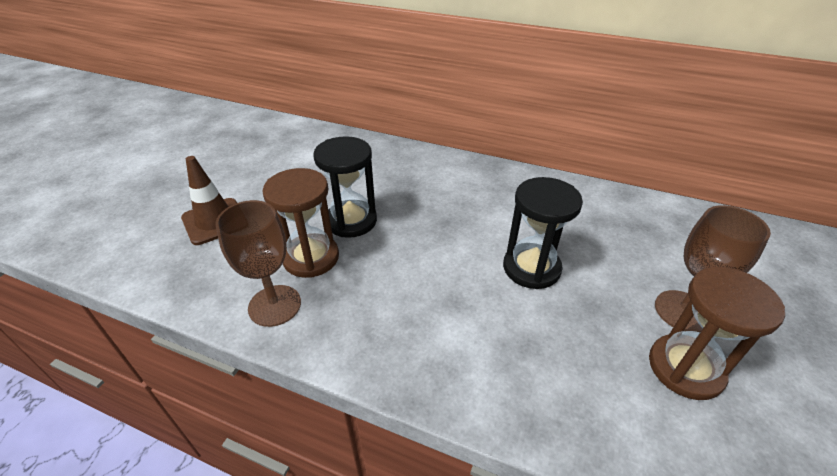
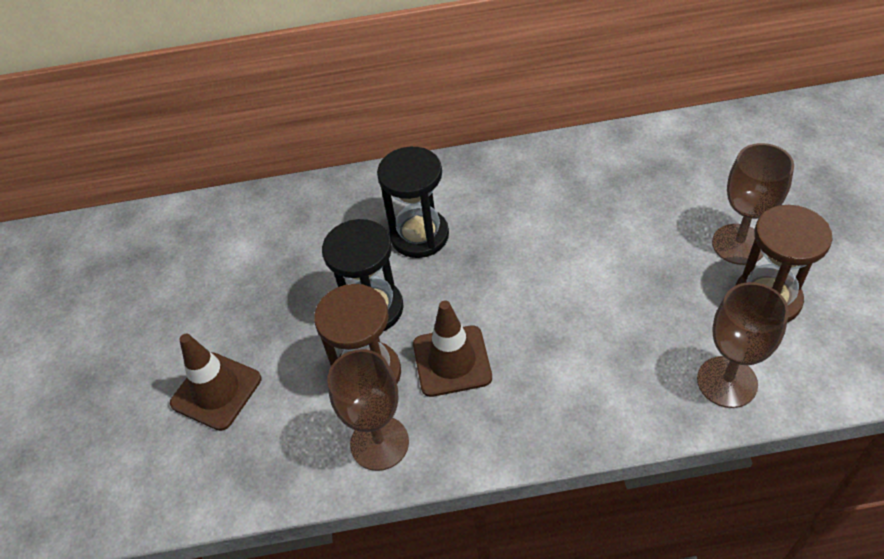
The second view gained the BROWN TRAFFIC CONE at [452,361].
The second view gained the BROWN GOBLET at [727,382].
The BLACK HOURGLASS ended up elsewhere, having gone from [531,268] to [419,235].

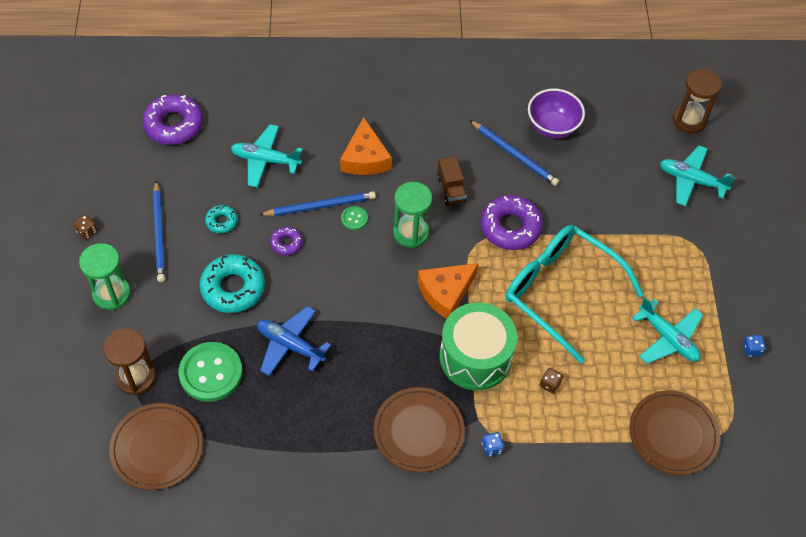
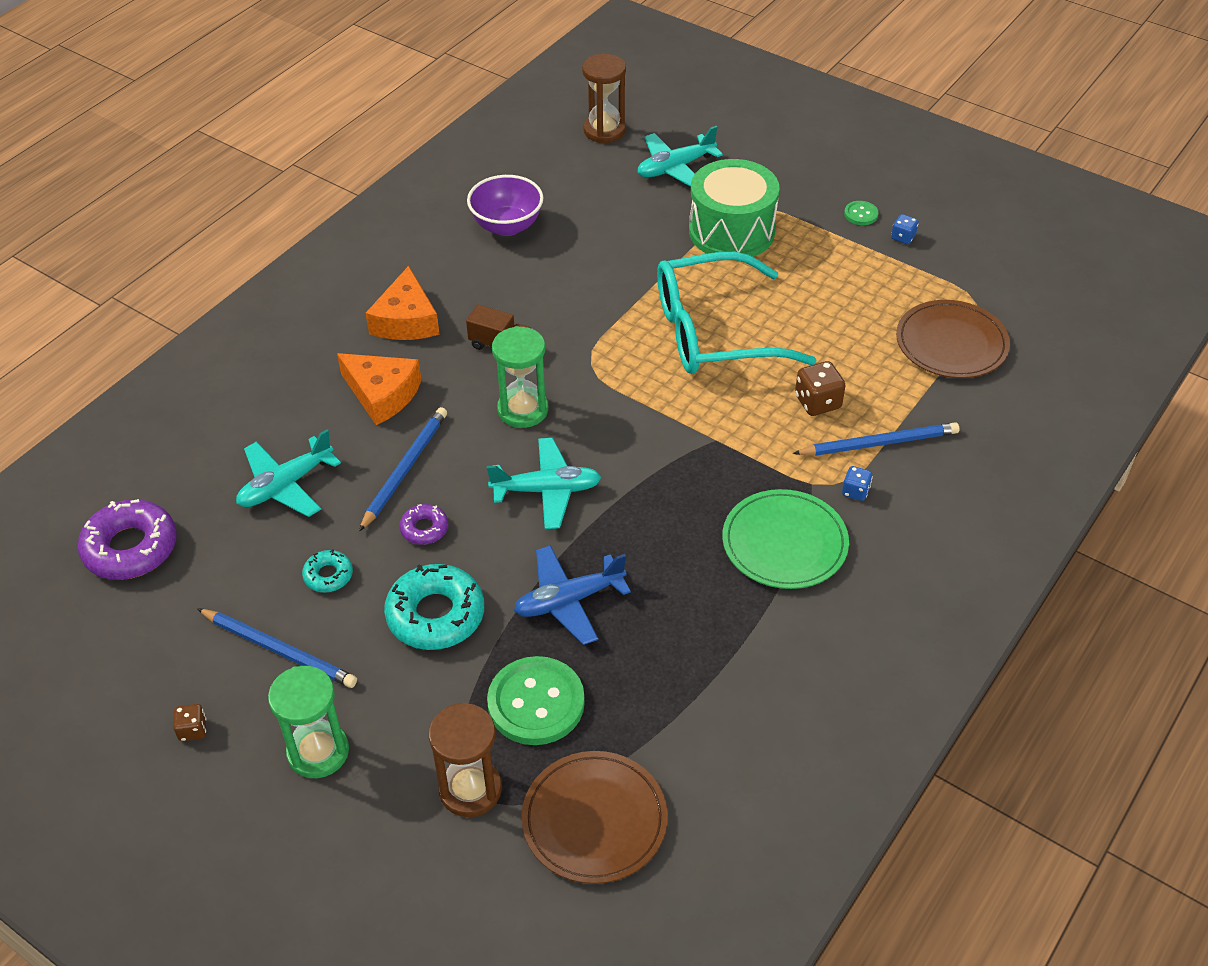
The second view lost the PURPLE DONUT at [510,227].
The GREEN BUTTON ended up elsewhere, having gone from [354,218] to [861,214].
The ORANGE CHEESE ended up elsewhere, having gone from [445,293] to [406,320].
The GREEN DRUM ended up elsewhere, having gone from [475,357] to [731,231].
The BLUE PENCIL ended up elsewhere, having gone from [514,155] to [879,443].
The TURQUOISE PLANE ended up elsewhere, having gone from [668,338] to [547,490].
What was the BROWN PLATE at [418,431] turned into the GREEN PLATE at [784,543].
The size of the BROWN DICE at [550,384] changed by a factor of 1.66.

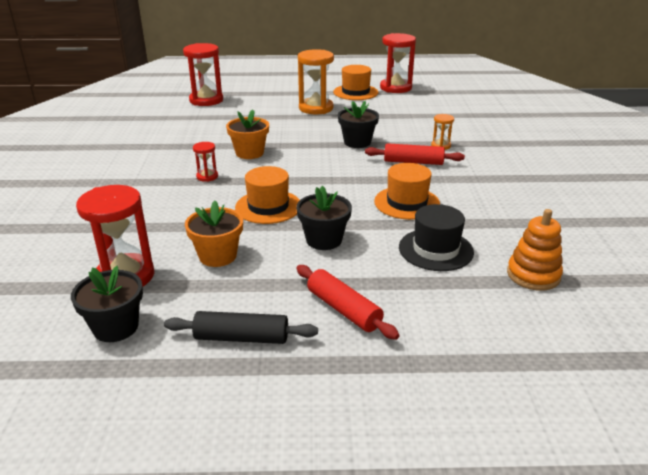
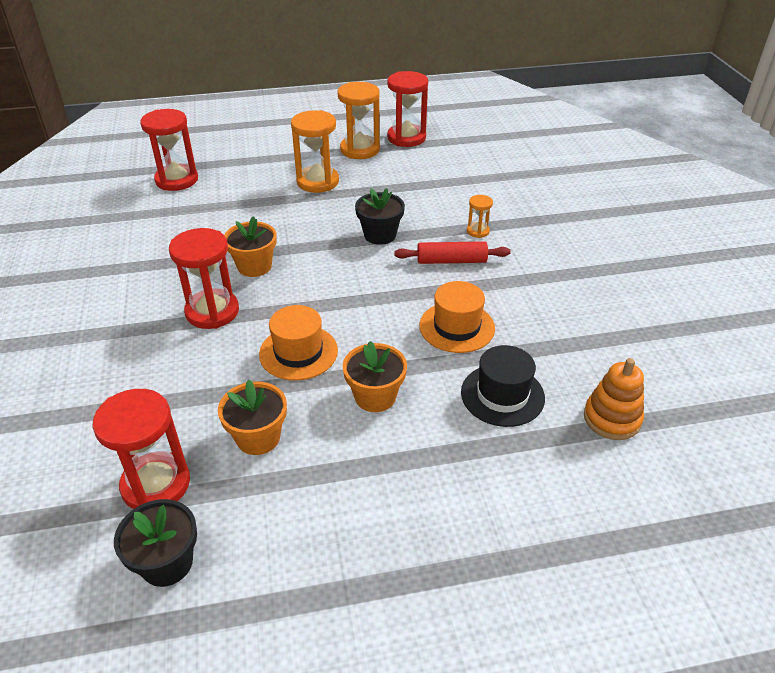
The second view lost the BLACK ROLLING PIN at [242,337].
The second view lost the RED ROLLING PIN at [343,309].
Where the ORANGE HAT stood at [355,92], the ORANGE HOURGLASS came to stand at [360,150].
What was the BLACK FLOWER POT at [324,240] turned into the ORANGE FLOWER POT at [375,396].
The size of the RED HOURGLASS at [207,176] changed by a factor of 2.03.

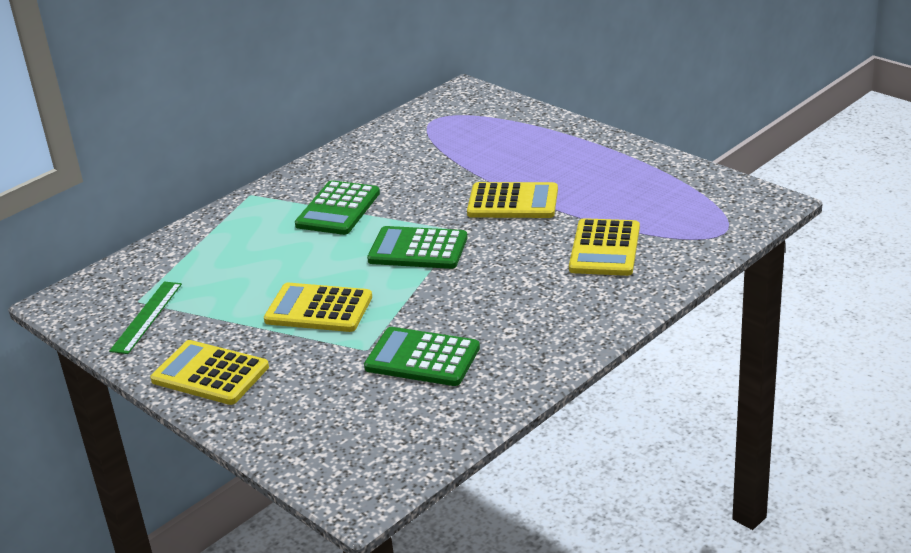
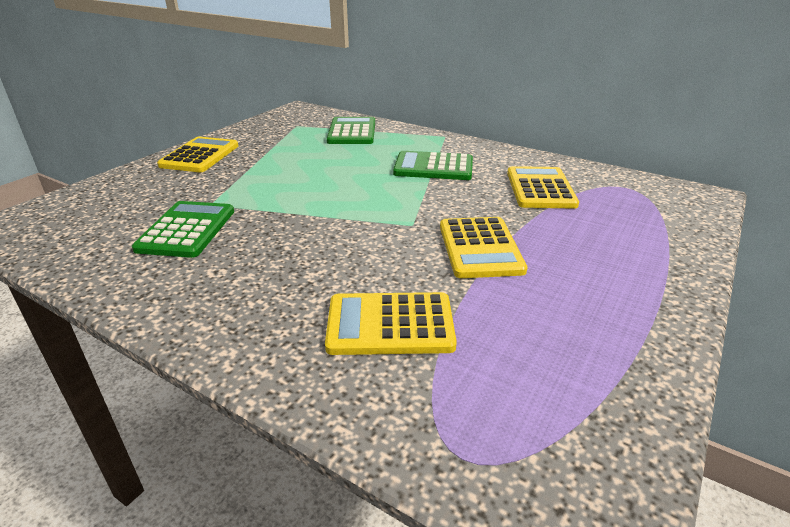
The second view lost the GREEN RULER at [146,317].
The YELLOW CALCULATOR ended up elsewhere, having gone from [318,309] to [540,189].
The GREEN CALCULATOR ended up elsewhere, having gone from [418,249] to [352,132].

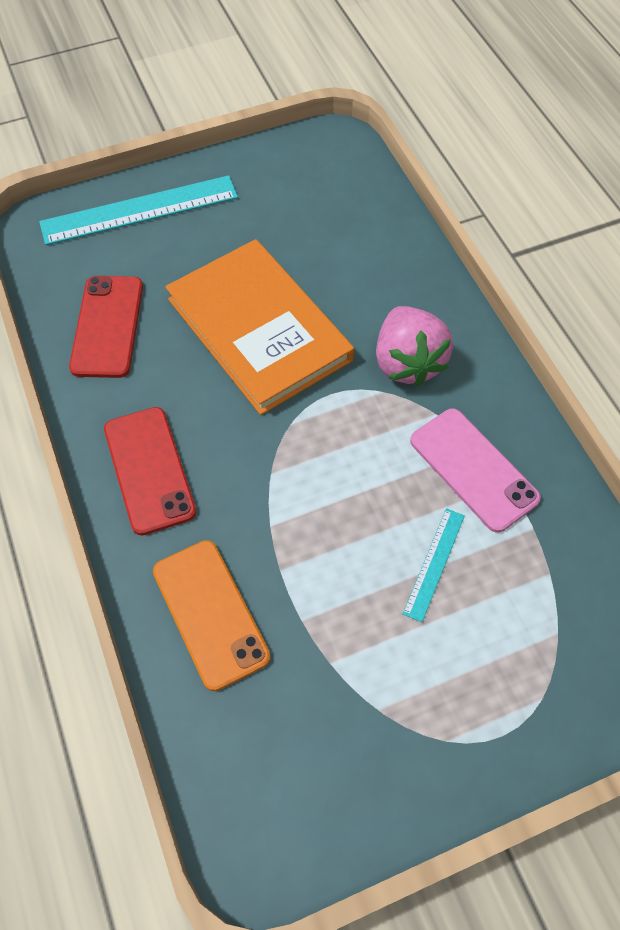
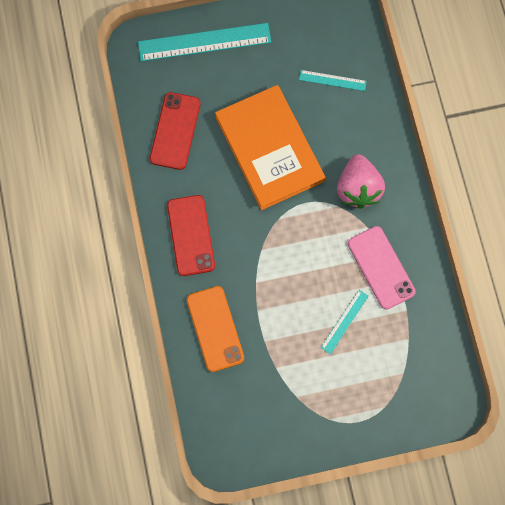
The second view gained the TURQUOISE RULER at [332,80].

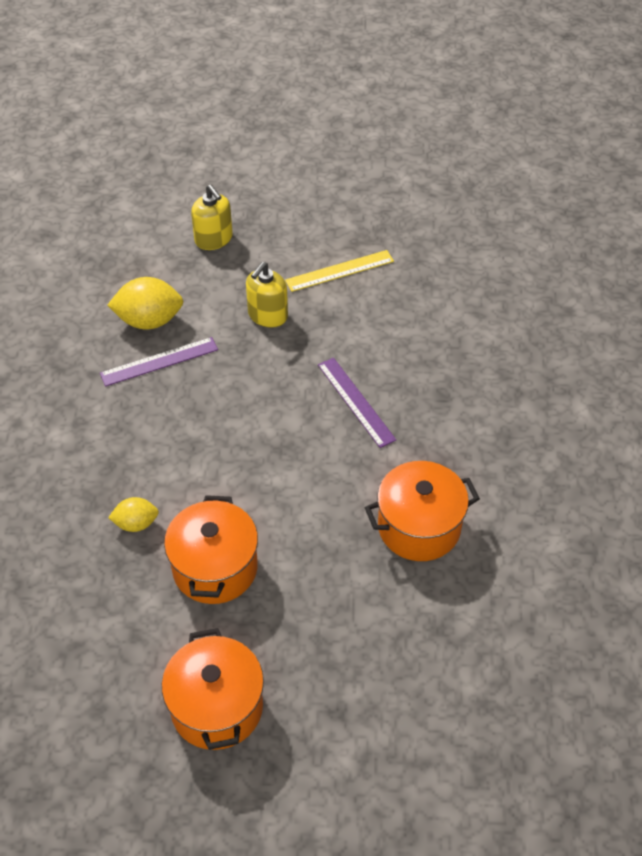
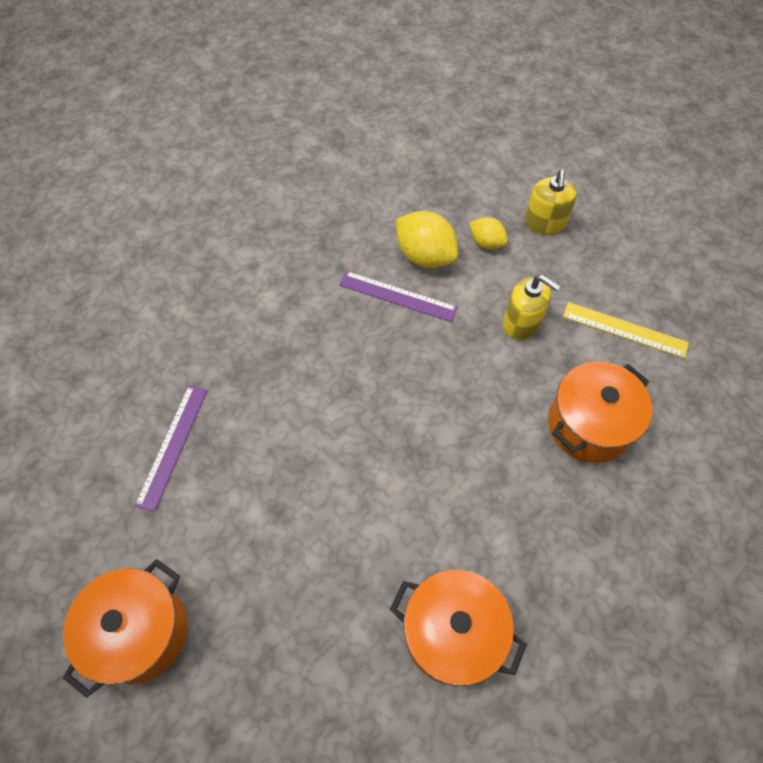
The YELLOW LEMON ended up elsewhere, having gone from [136,523] to [486,242].
The ORANGE POT ended up elsewhere, having gone from [215,568] to [588,425].
The PURPLE RULER ended up elsewhere, having gone from [356,401] to [172,445].
The YELLOW SOAP DISPENSER at [267,315] ended up facing another way, 135 degrees counterclockwise from before.

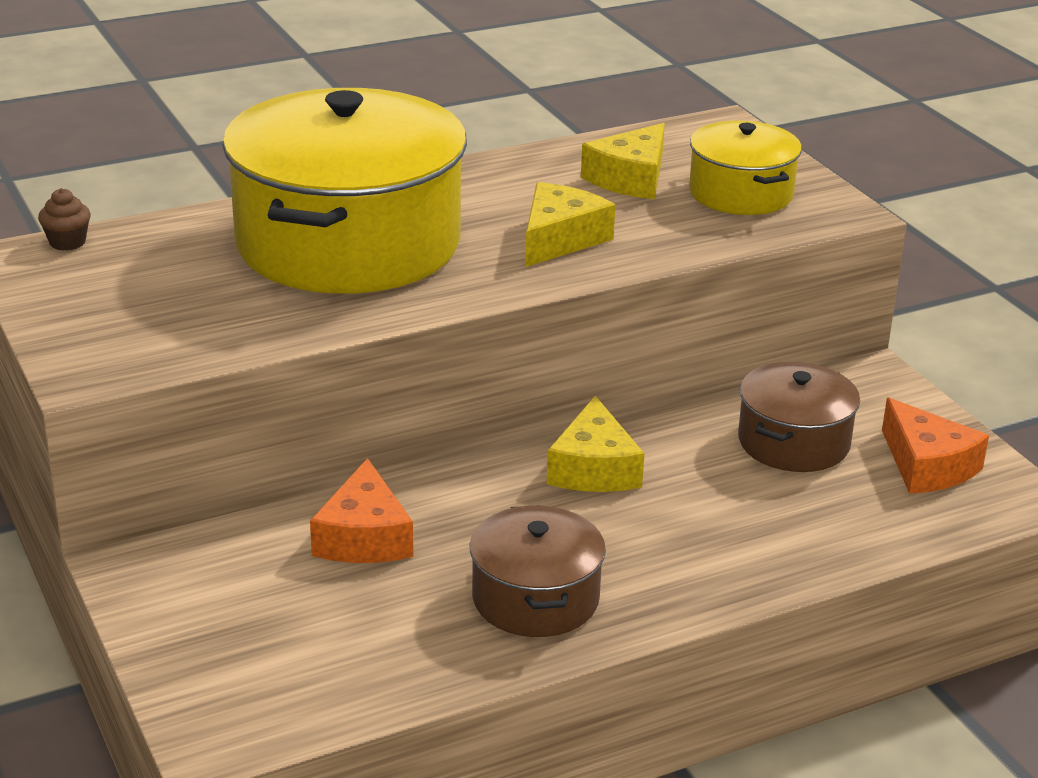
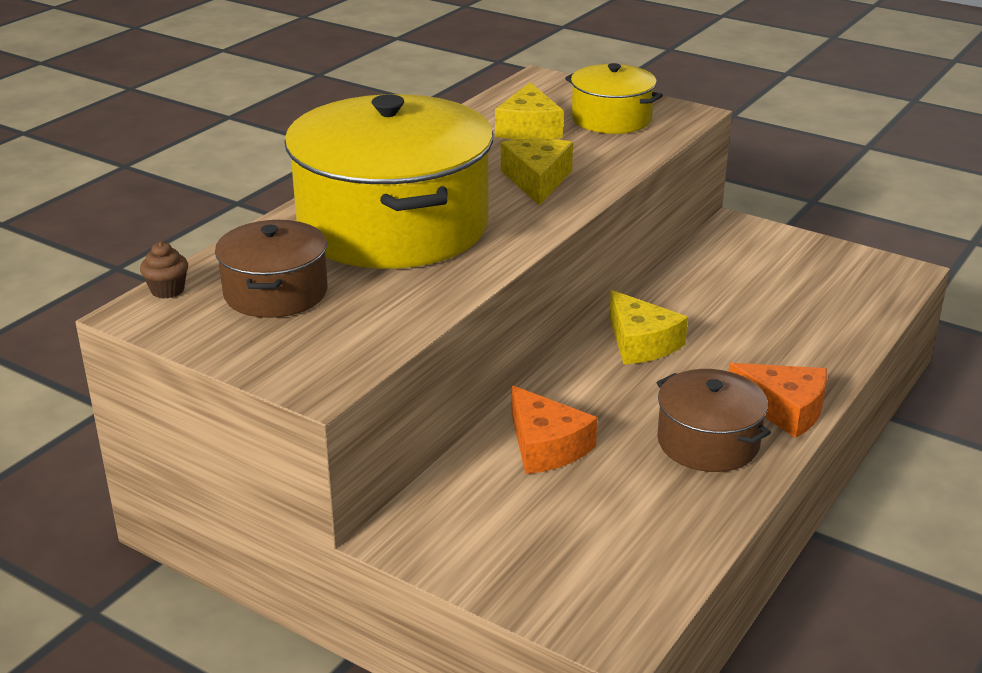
The BROWN POT ended up elsewhere, having gone from [793,442] to [276,293].
The ORANGE CHEESE ended up elsewhere, having gone from [927,465] to [784,409].

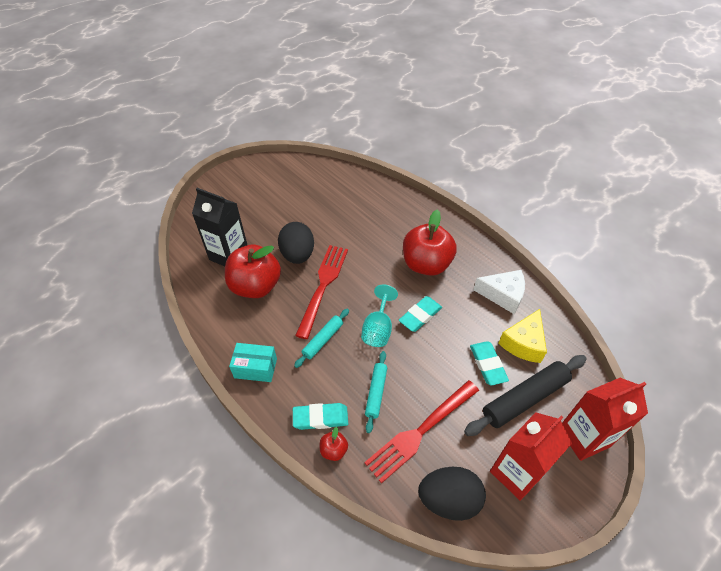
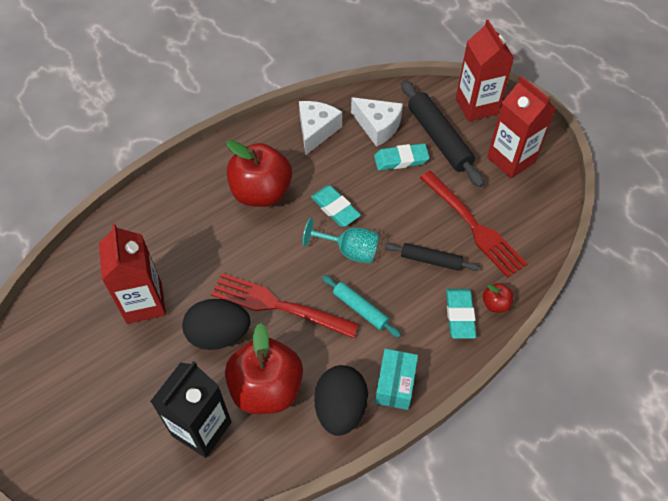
The second view gained the RED CARTON at [144,303].
The BLACK EGG ended up elsewhere, having gone from [449,499] to [340,408].
What was the TURQUOISE ROLLING PIN at [376,393] turned into the BLACK ROLLING PIN at [431,260].
What was the YELLOW CHEESE at [523,343] turned into the WHITE CHEESE at [378,126].

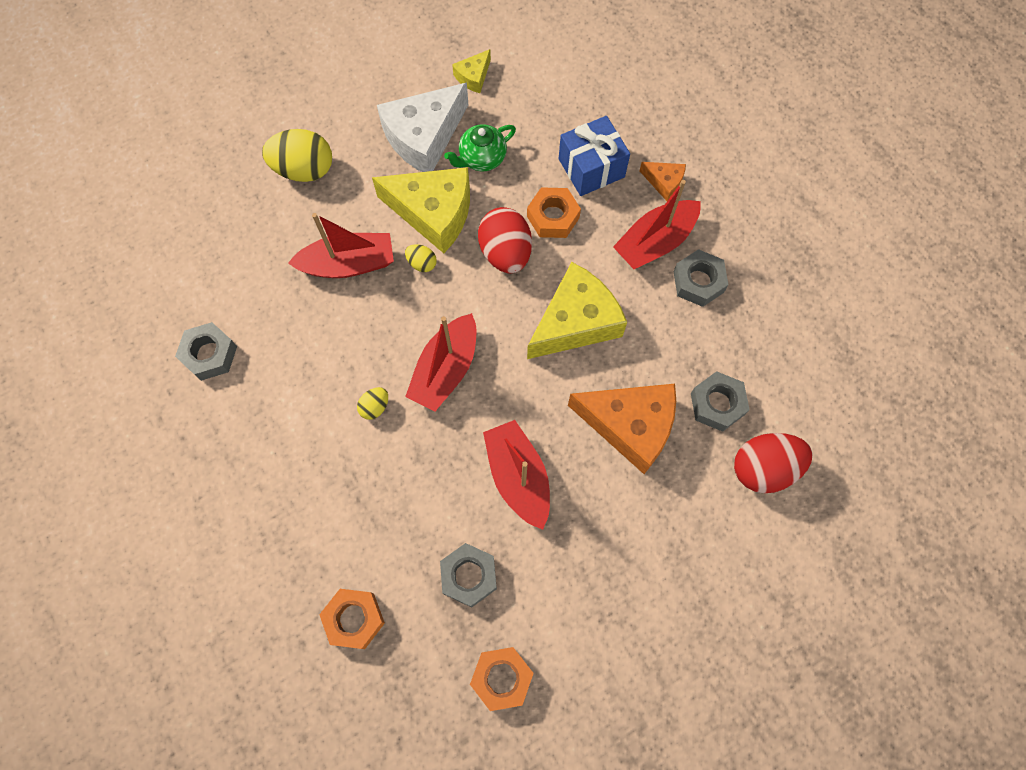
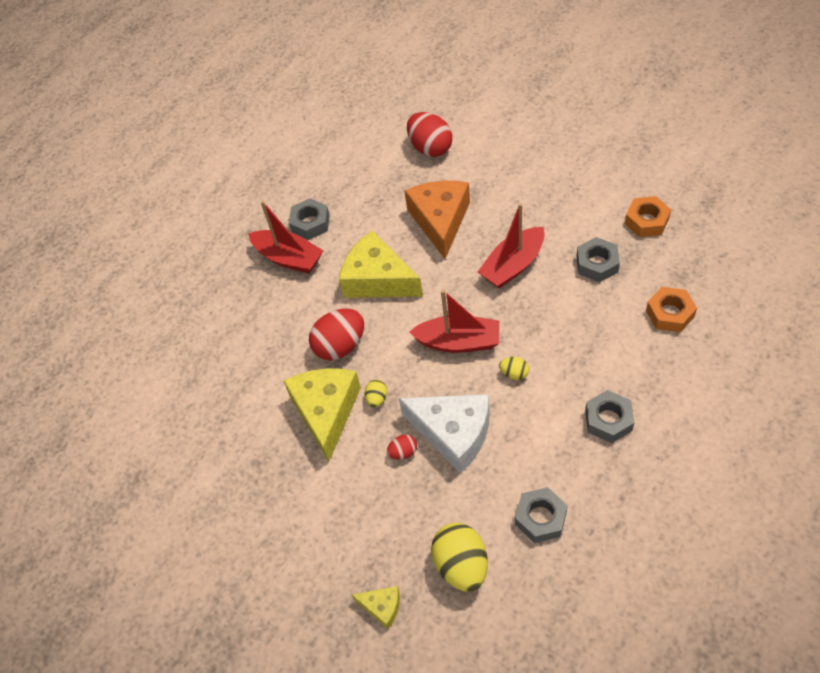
The second view lost the GREEN TEAPOT at [482,158].
The second view lost the ORANGE NUT at [553,217].
The second view lost the BLUE GIFT at [591,168].
The second view lost the ORANGE CHEESE at [664,182].
The YELLOW EGG ended up elsewhere, having gone from [304,169] to [461,565].
The WHITE CHEESE ended up elsewhere, having gone from [424,137] to [453,433].
The YELLOW CHEESE ended up elsewhere, having gone from [473,77] to [382,607].
The GREY NUT ended up elsewhere, having gone from [717,404] to [608,420].
Where the RED BOAT stood at [348,264], the RED EGG came to stand at [403,452].

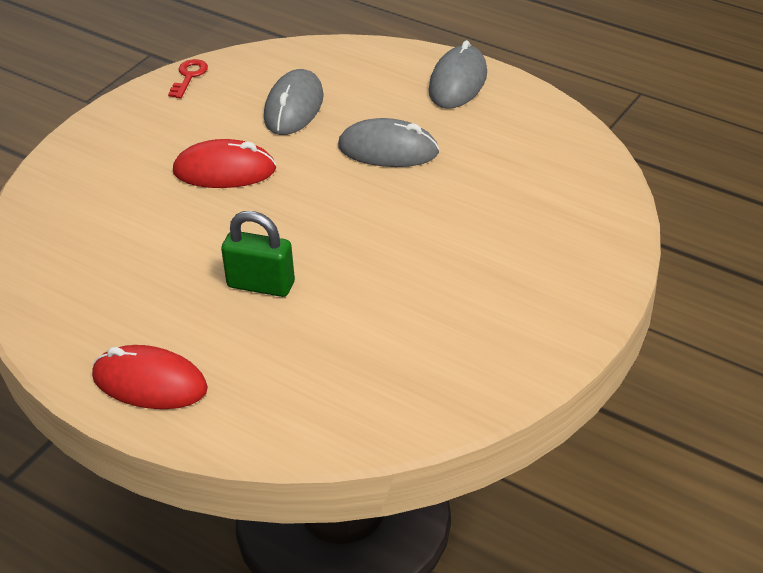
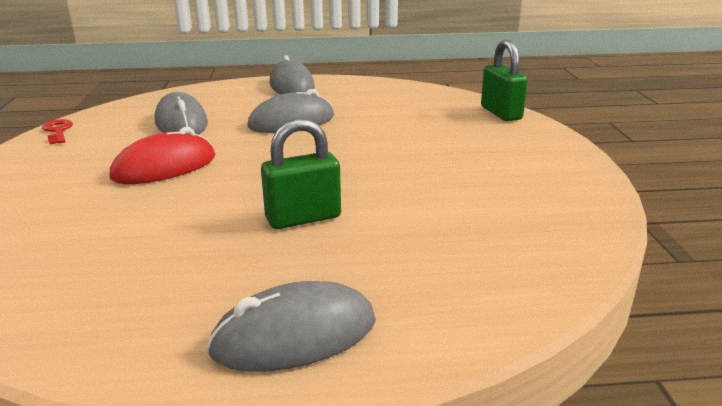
The second view gained the GREEN PADLOCK at [501,113].
What was the RED MOUSE at [150,383] turned into the GREY MOUSE at [294,335].

